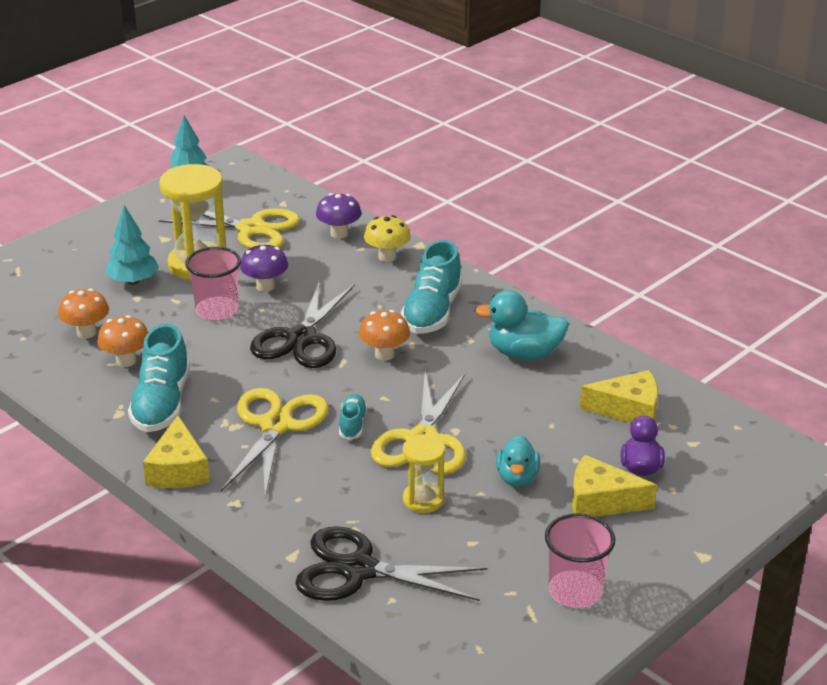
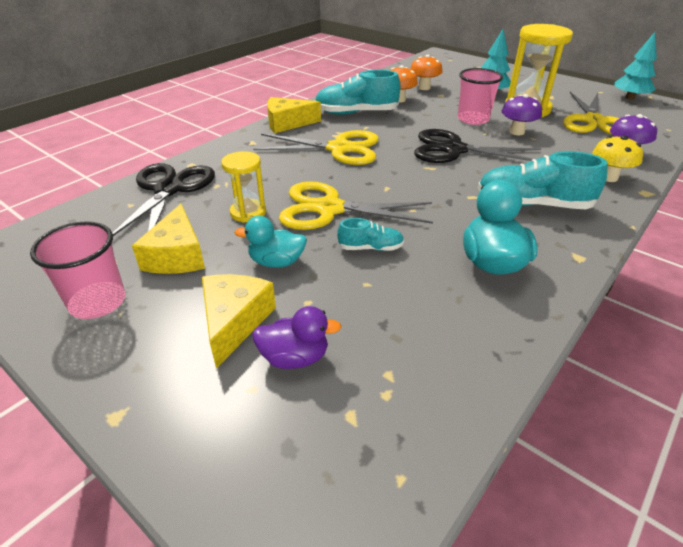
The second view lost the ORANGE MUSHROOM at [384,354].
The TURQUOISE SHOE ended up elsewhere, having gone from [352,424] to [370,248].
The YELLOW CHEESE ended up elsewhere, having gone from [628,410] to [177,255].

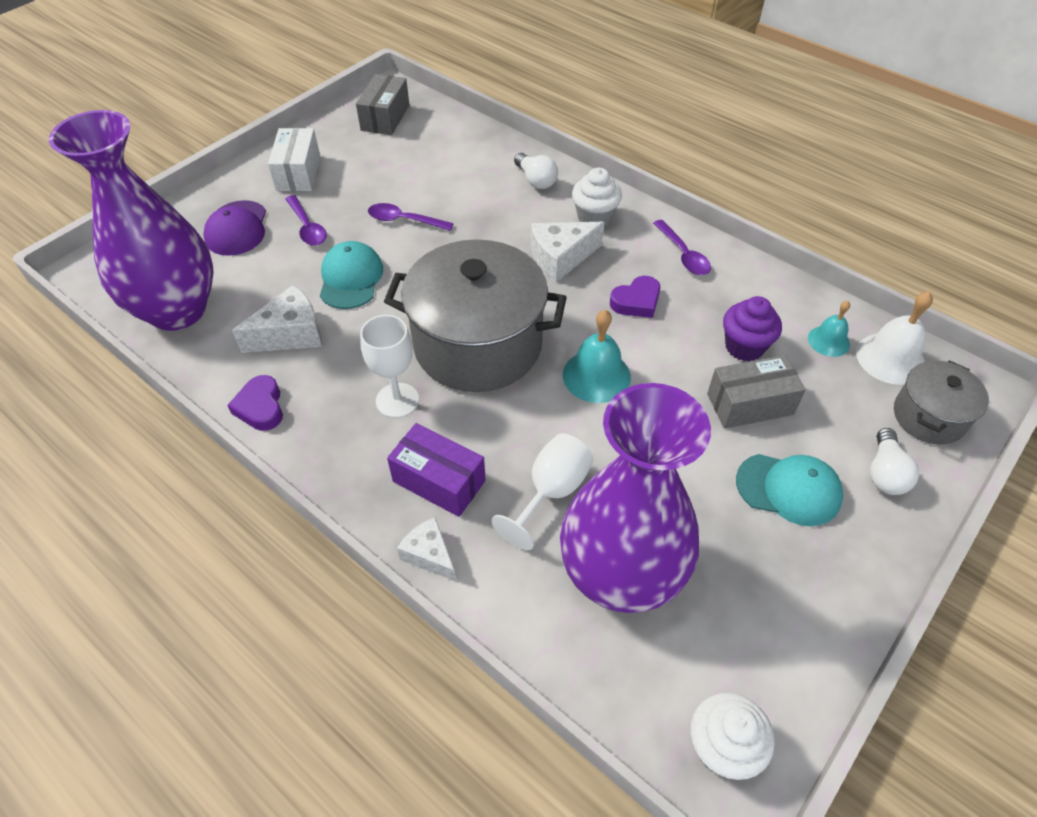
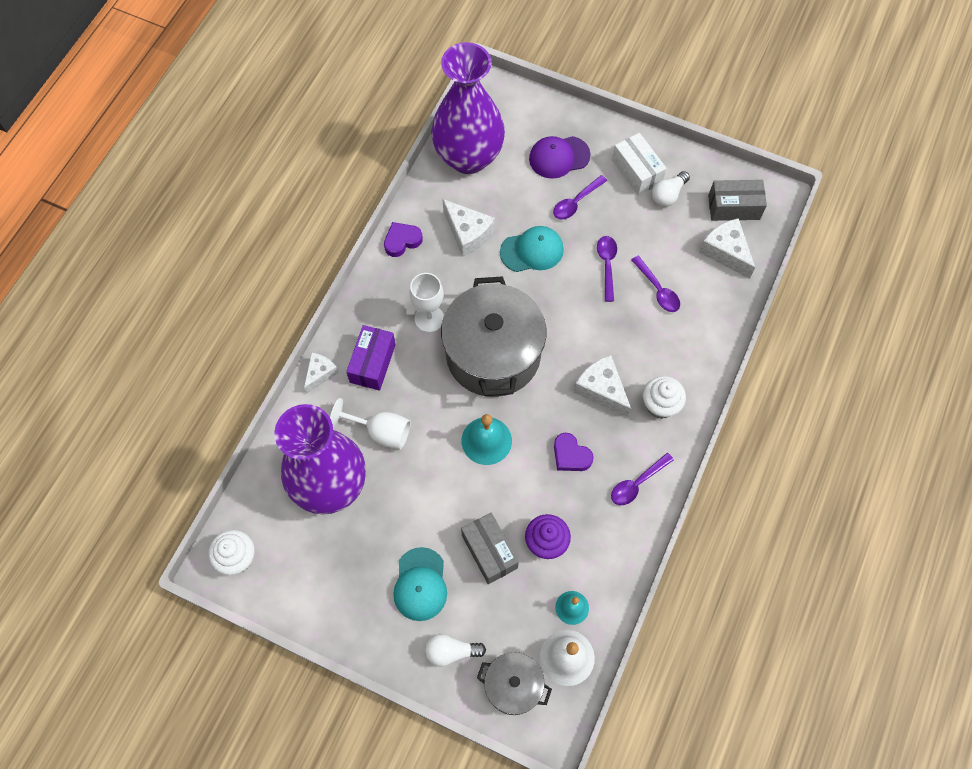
The second view gained the PURPLE SPOON at [658,290].
The second view gained the WHITE CHEESE at [726,252].
The WHITE LIGHT BULB ended up elsewhere, having gone from [536,180] to [668,195].
The WHITE BOX at [298,173] ended up facing another way, 75 degrees clockwise from before.

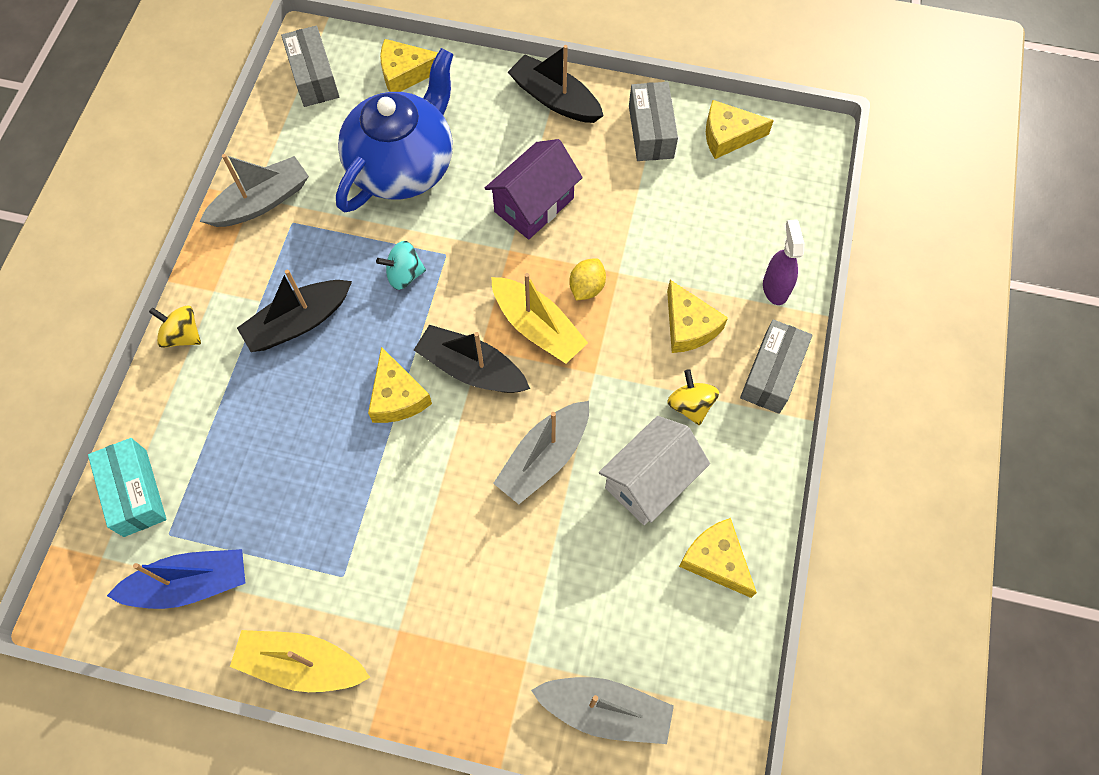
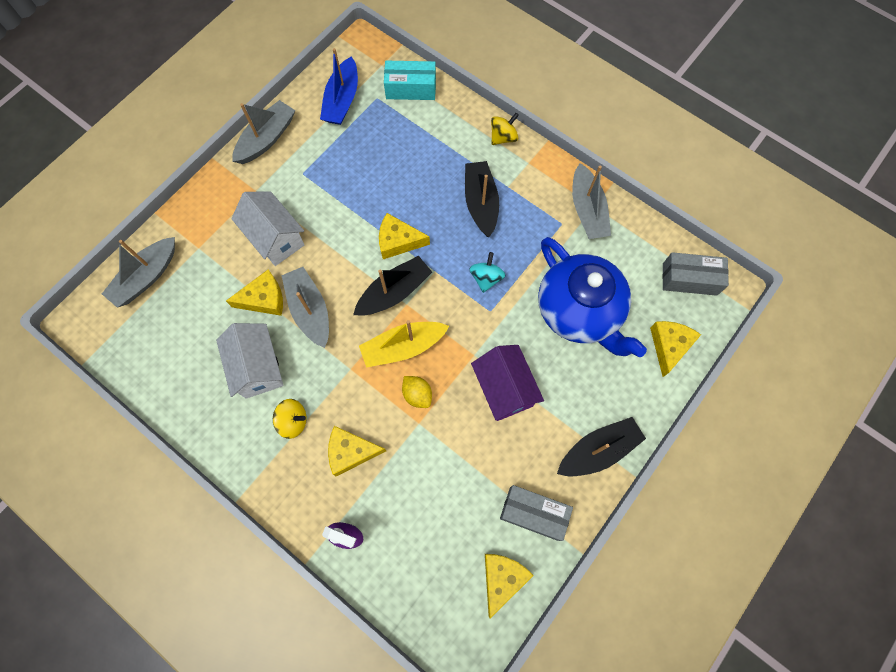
The second view lost the GREY BOX at [772,374].
The second view gained the WHITE HOUSE at [275,238].
The YELLOW CHEESE ended up elsewhere, having gone from [716,560] to [264,299].
What was the YELLOW BOAT at [302,664] turned into the GREY BOAT at [266,139].

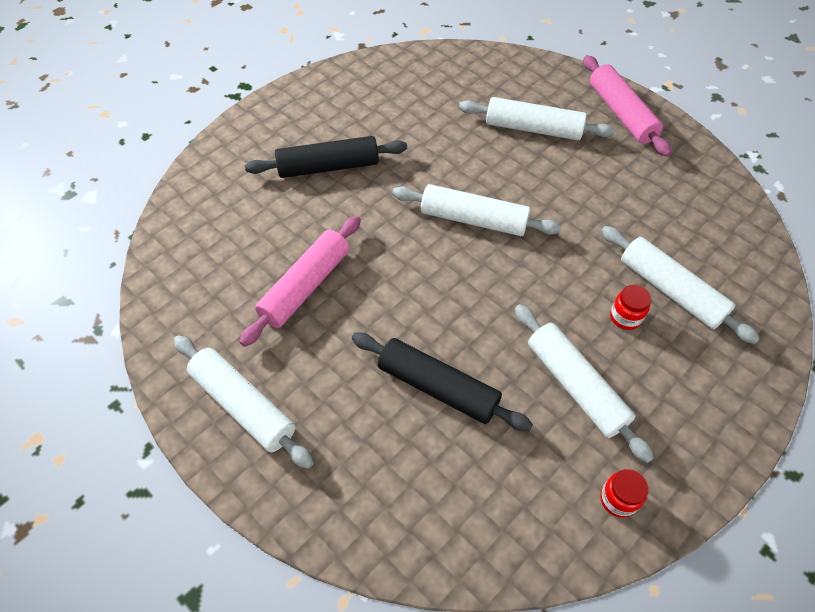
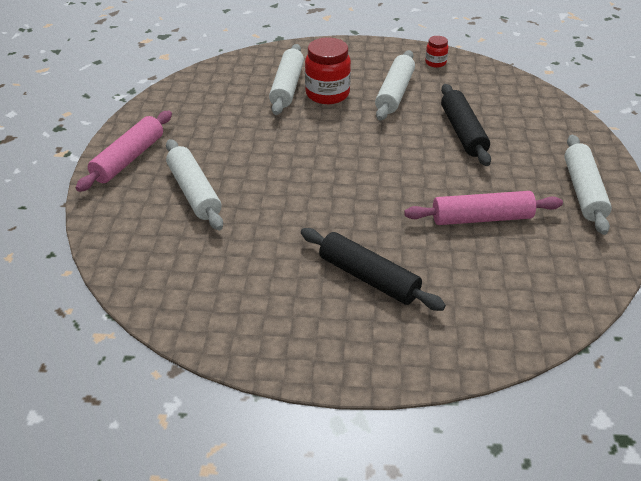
The second view lost the WHITE ROLLING PIN at [473,220].
The size of the RED JAR at [625,317] changed by a factor of 1.96.

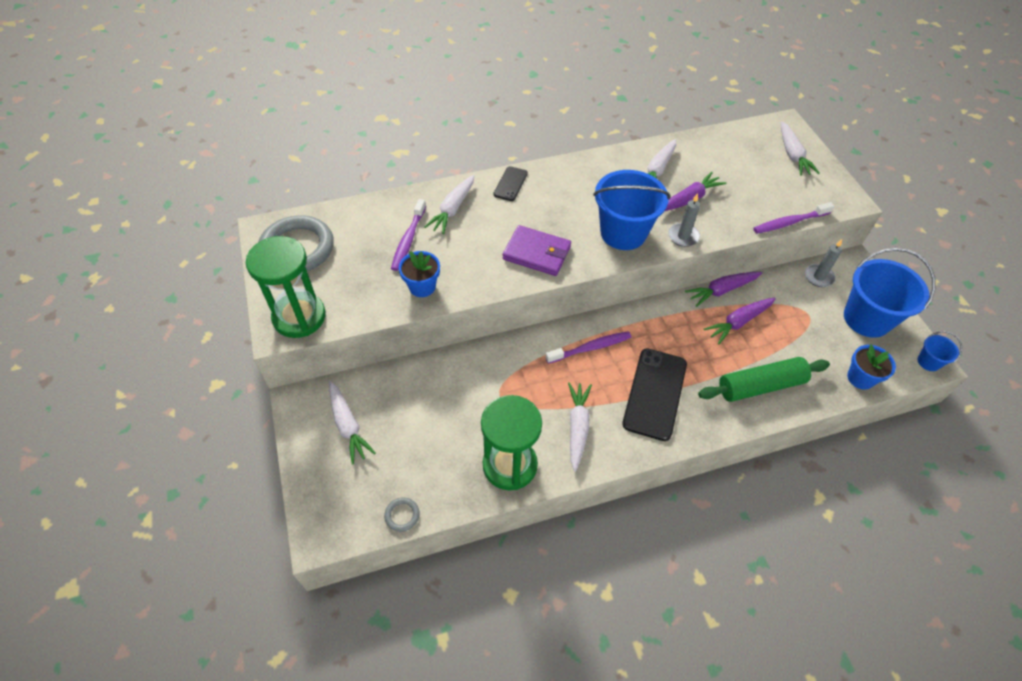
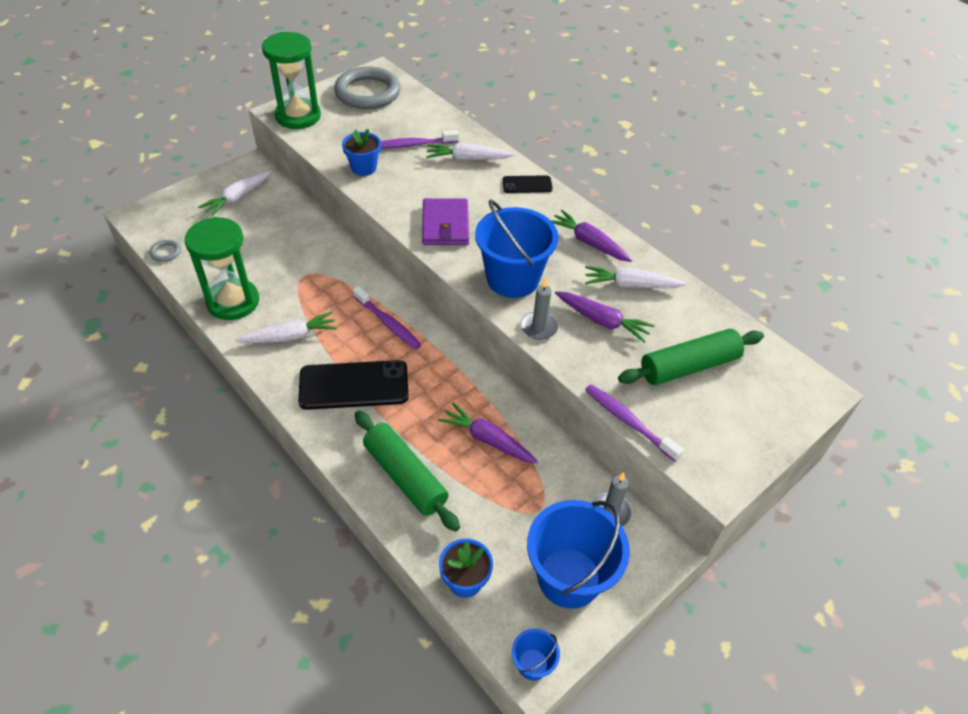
The second view lost the WHITE CARROT at [792,155].
The second view gained the GREEN ROLLING PIN at [689,366].
The PURPLE CARROT ended up elsewhere, having gone from [721,290] to [589,242].

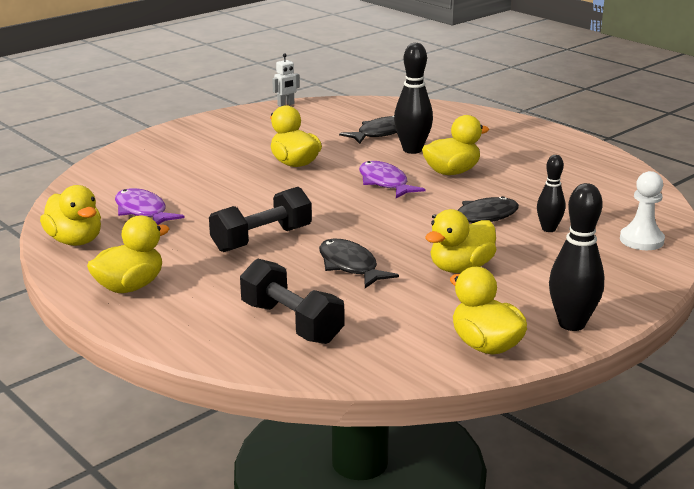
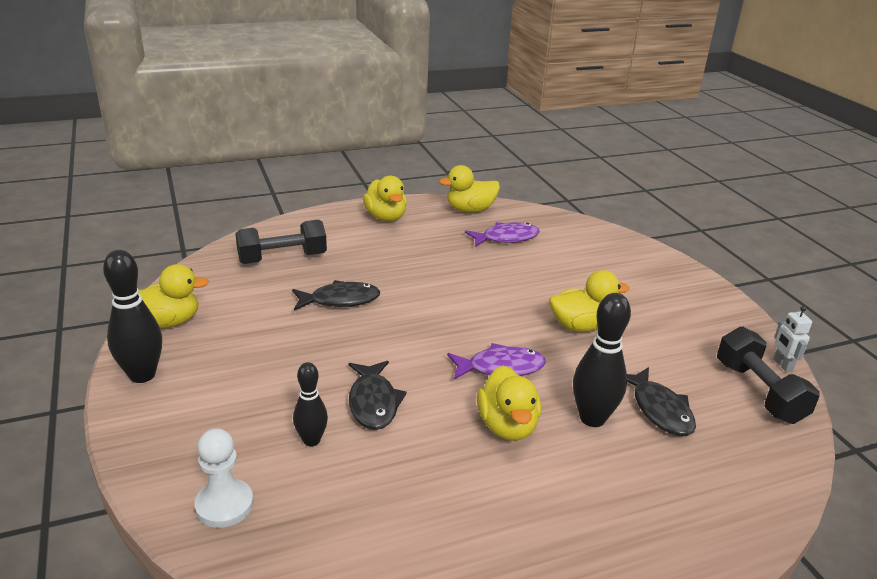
The second view lost the YELLOW DUCK at [460,268].
The BLACK DUMBBELL ended up elsewhere, having gone from [262,239] to [758,392].

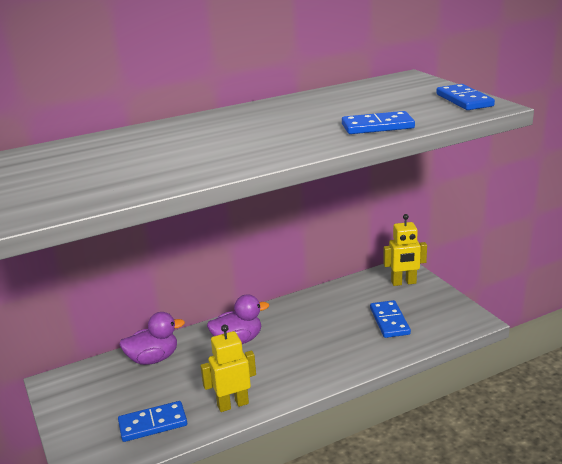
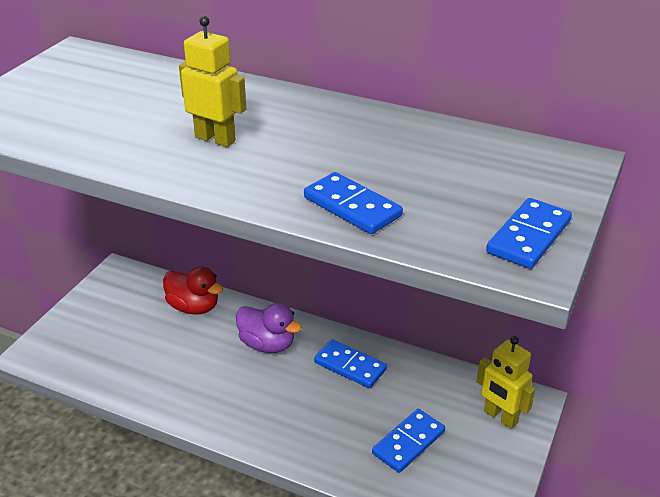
The BLUE DOMINO ended up elsewhere, having gone from [153,424] to [350,366].
The YELLOW ROBOT ended up elsewhere, having gone from [232,404] to [215,139].
What was the PURPLE DUCK at [153,359] turned into the RED DUCK at [194,307].

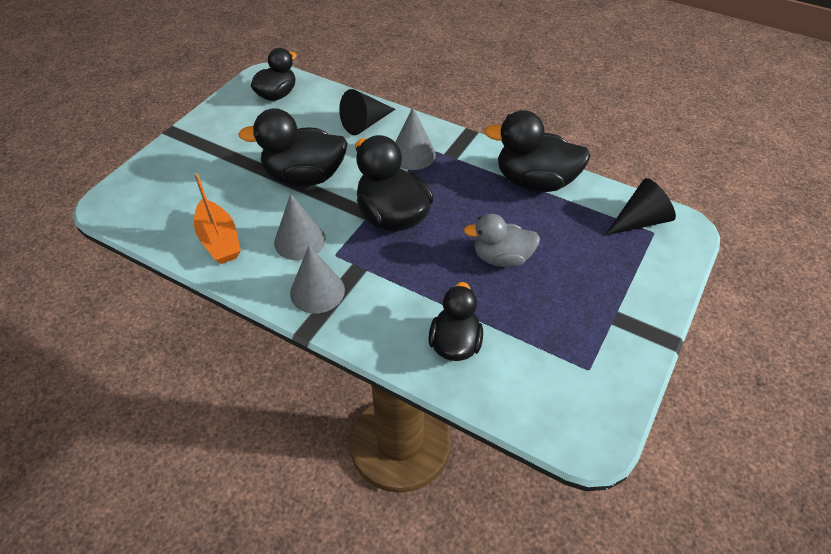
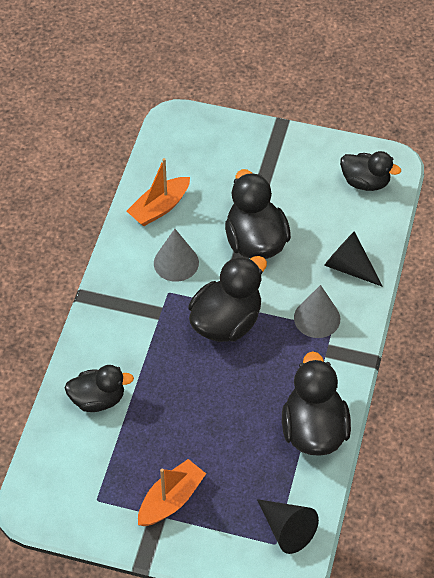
The second view lost the GREY CONE at [317,291].
The second view lost the GREY DUCK at [501,258].
The second view gained the ORANGE BOAT at [171,500].

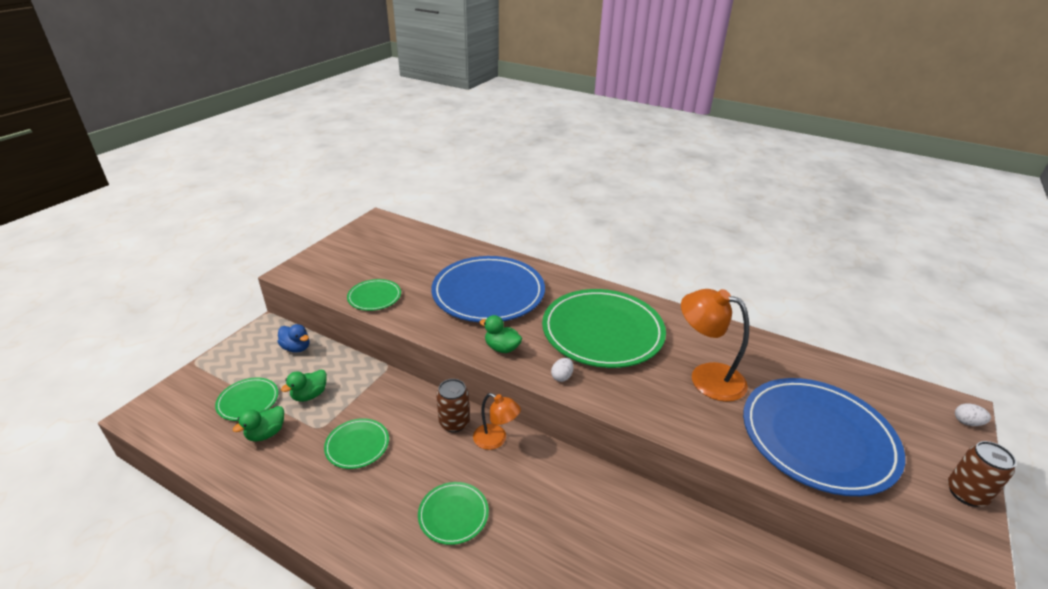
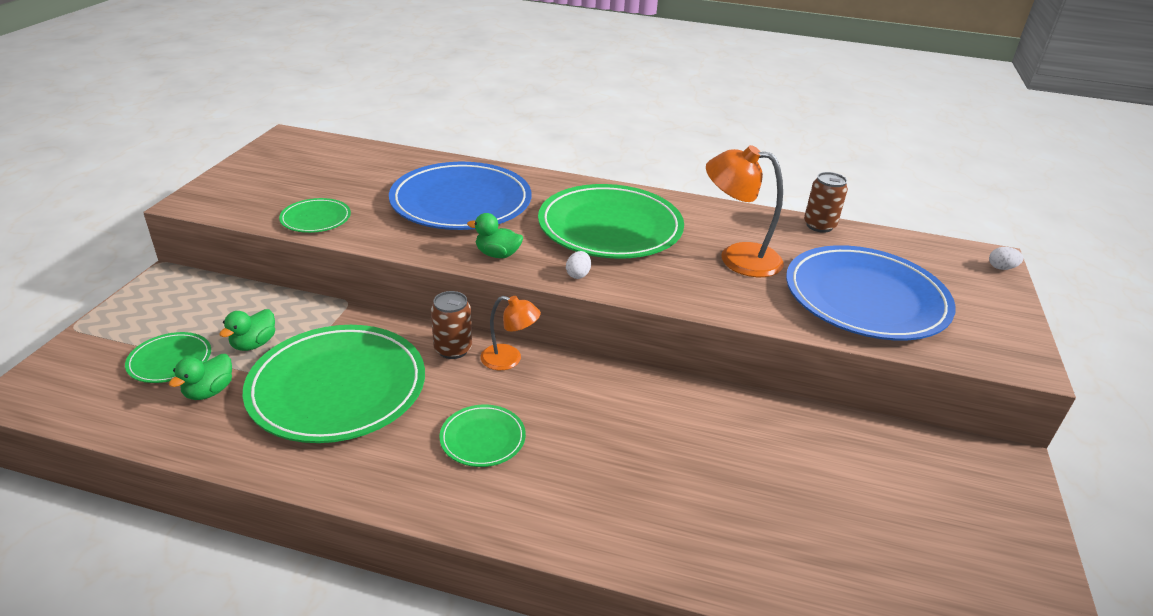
The second view lost the BLUE DUCK at [296,348].
The BROWN CAN ended up elsewhere, having gone from [966,493] to [819,225].
The size of the GREEN PLATE at [357,445] changed by a factor of 2.16.

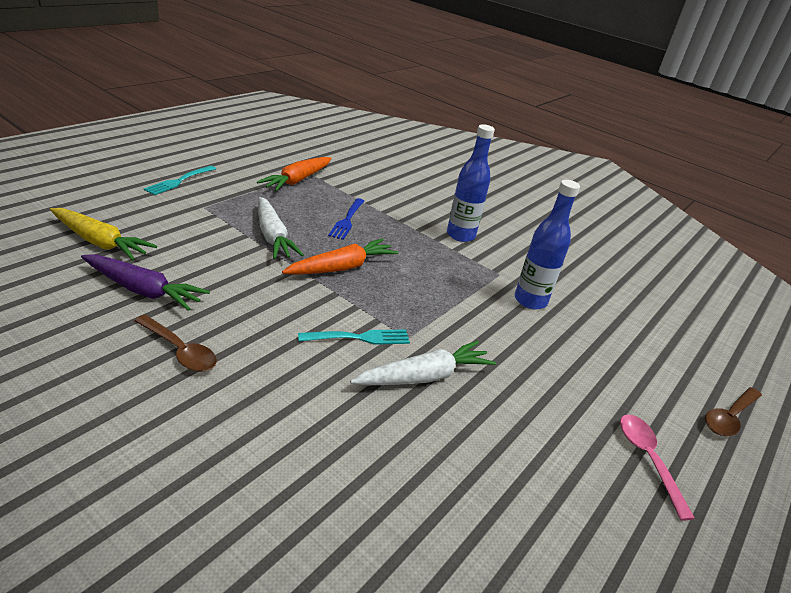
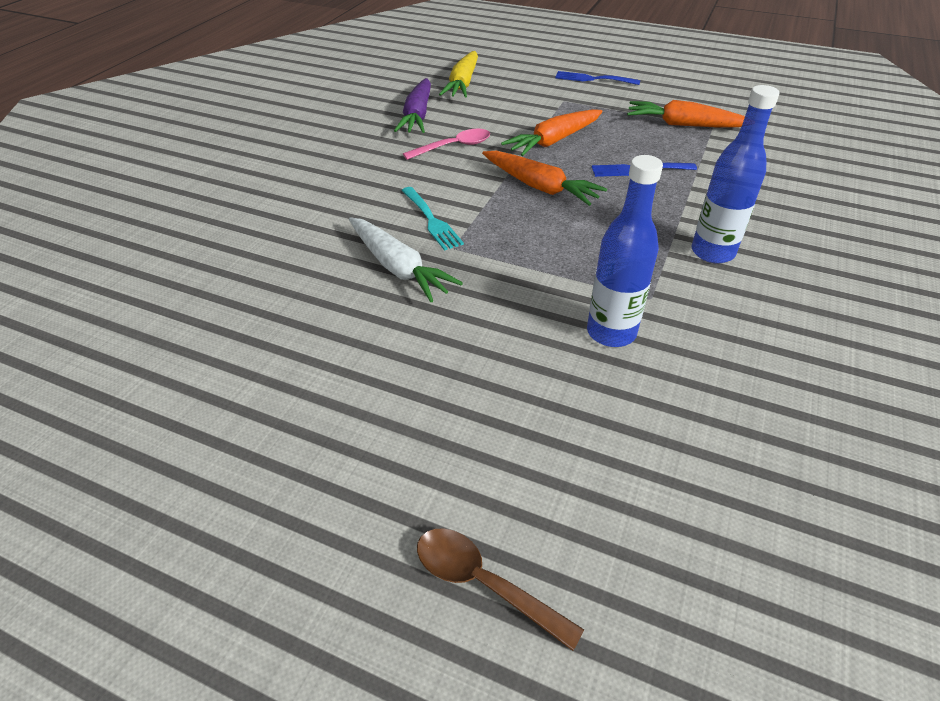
The second view lost the BROWN SPOON at [179,350].
The PINK SPOON ended up elsewhere, having gone from [648,460] to [453,147].
What was the TURQUOISE FORK at [179,181] turned into the BLUE FORK at [594,79].
What was the WHITE CARROT at [273,236] turned into the ORANGE CARROT at [554,141].

